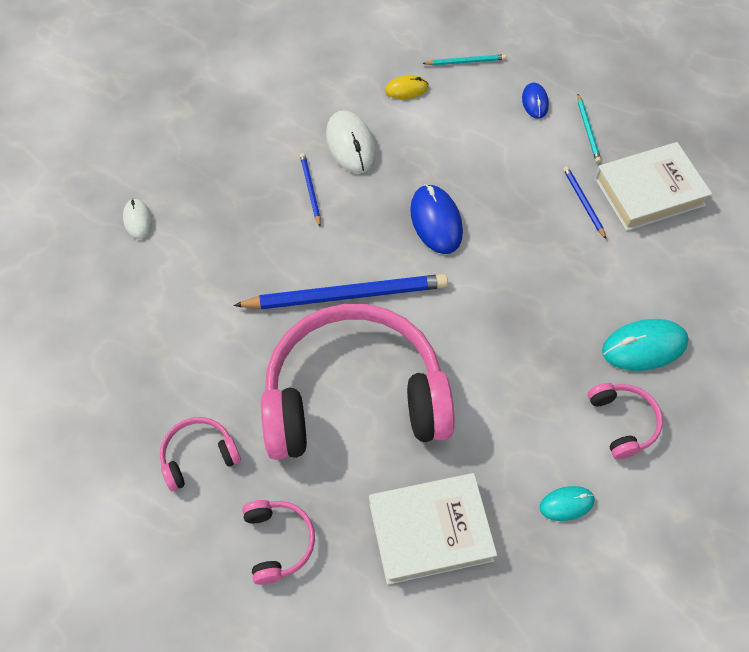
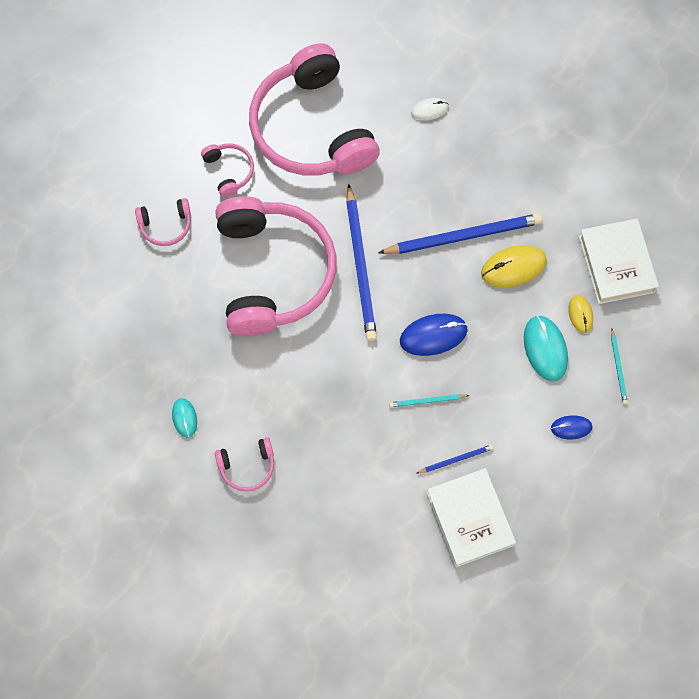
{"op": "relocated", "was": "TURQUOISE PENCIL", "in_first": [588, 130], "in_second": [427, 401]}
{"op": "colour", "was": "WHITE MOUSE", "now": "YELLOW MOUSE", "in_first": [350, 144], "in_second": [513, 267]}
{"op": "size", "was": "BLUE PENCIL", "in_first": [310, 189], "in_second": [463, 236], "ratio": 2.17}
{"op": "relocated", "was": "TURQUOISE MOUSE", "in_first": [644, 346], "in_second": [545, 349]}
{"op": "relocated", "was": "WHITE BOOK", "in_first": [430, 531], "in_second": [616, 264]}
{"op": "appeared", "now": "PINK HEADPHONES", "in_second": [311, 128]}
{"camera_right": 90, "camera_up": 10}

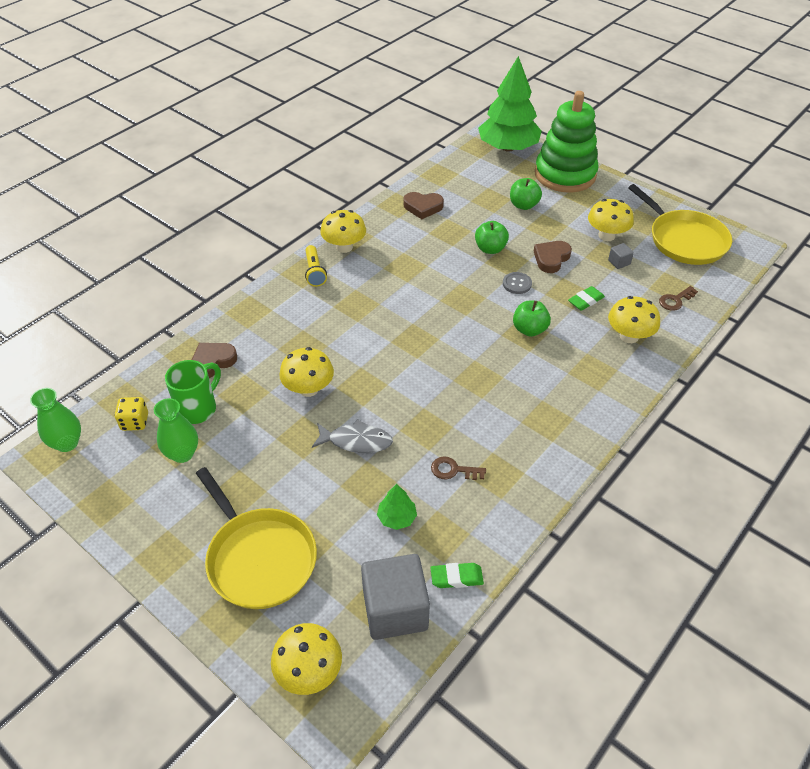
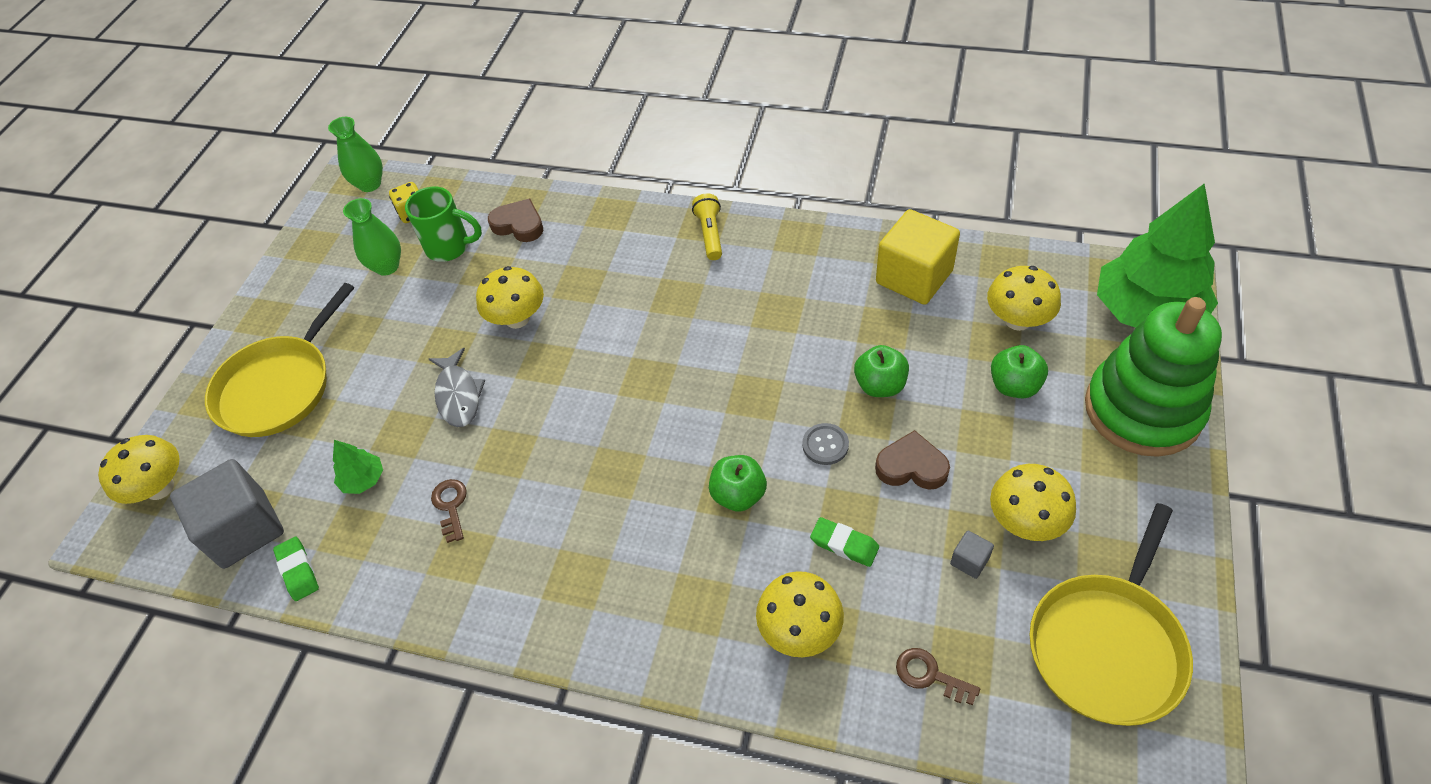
{"op": "exchanged", "was": "BROWN HEART", "now": "YELLOW CUBE", "in_first": [423, 207], "in_second": [914, 277]}
{"op": "relocated", "was": "YELLOW MUSHROOM", "in_first": [344, 247], "in_second": [1017, 320]}
{"op": "spun", "was": "YELLOW FLASHLIGHT", "in_first": [314, 272], "in_second": [710, 234], "clockwise": 120}
{"camera_right": 70, "camera_up": 5}

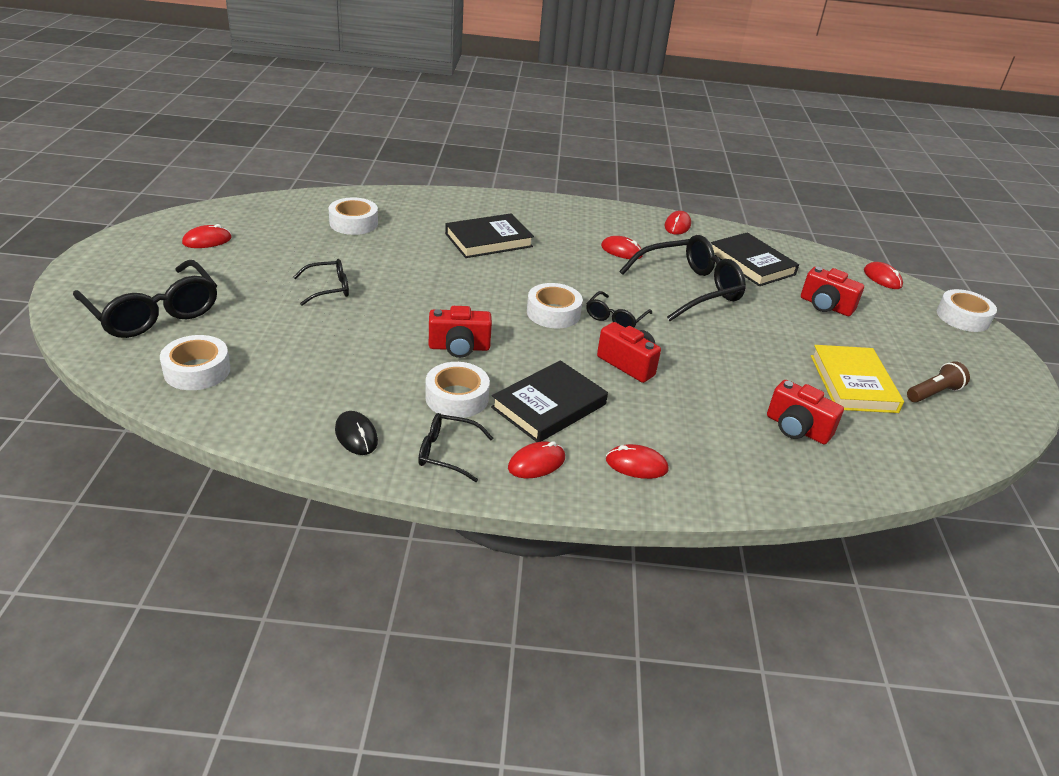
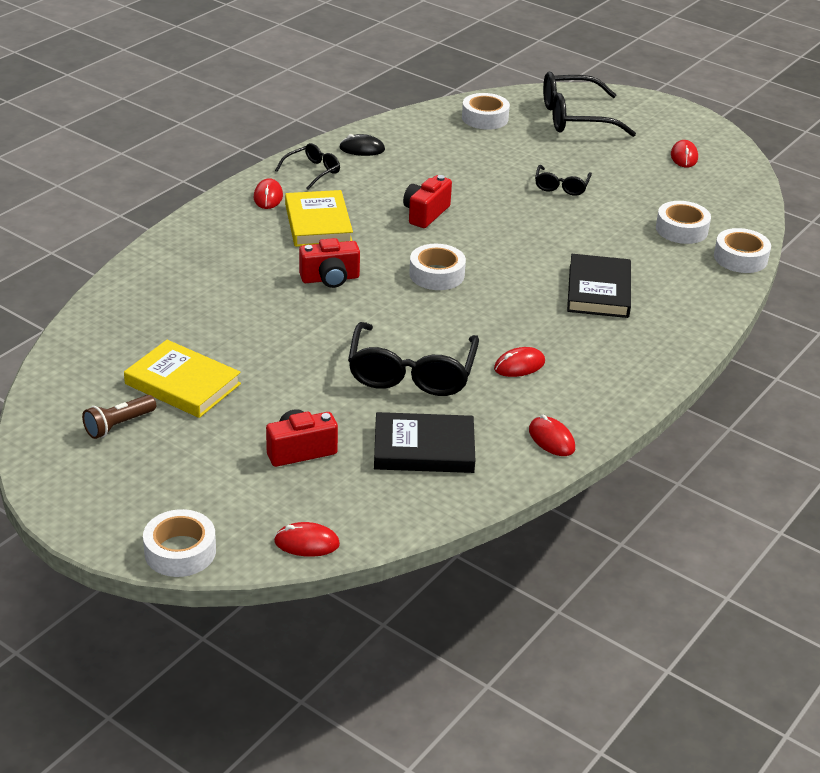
{"op": "missing", "was": "BLACK GLASSES", "in_first": [615, 318]}
{"op": "colour", "was": "BLACK BOOK", "now": "YELLOW BOOK", "in_first": [549, 406], "in_second": [318, 223]}
{"op": "spun", "was": "BROWN FLASHLIGHT", "in_first": [933, 393], "in_second": [118, 425], "clockwise": 45}
{"op": "relocated", "was": "WHITE TAPE", "in_first": [457, 397], "in_second": [740, 258]}
{"op": "missing", "was": "RED CAMERA", "in_first": [796, 428]}
{"op": "missing", "was": "RED MOUSE", "in_first": [636, 465]}
{"camera_right": 125, "camera_up": 0}

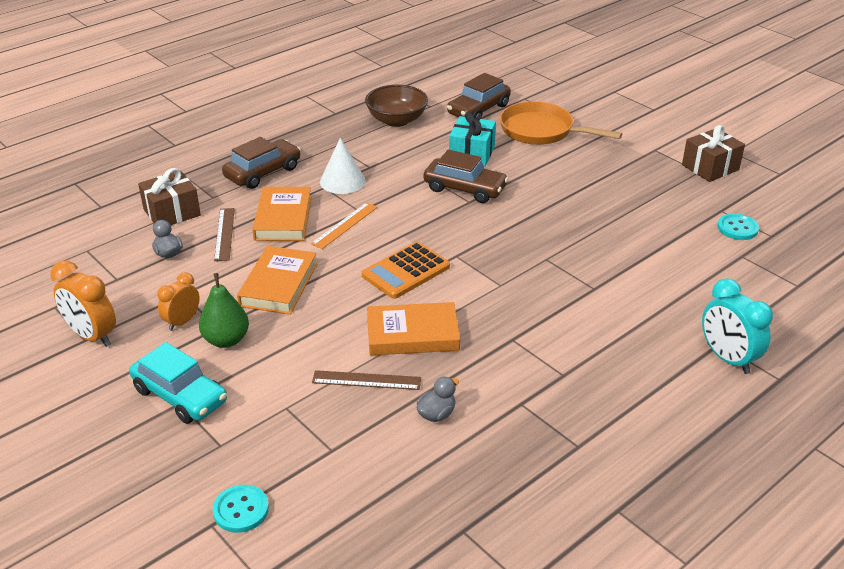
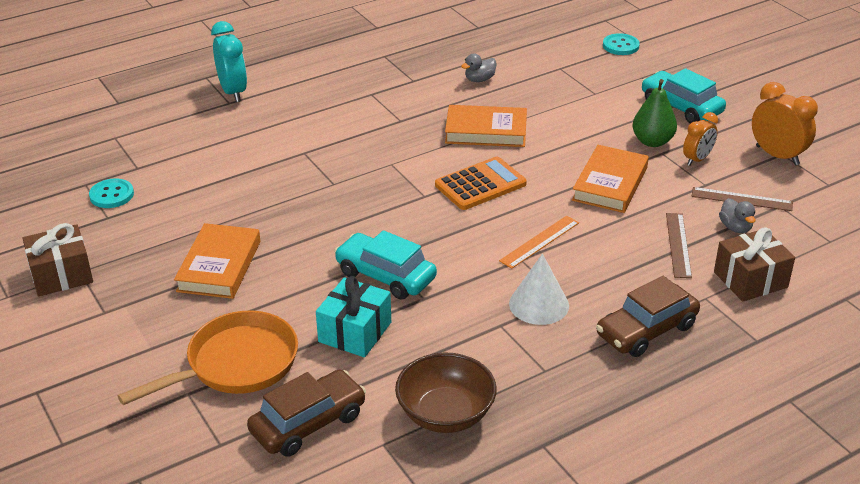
{"op": "spun", "was": "ORANGE PAN", "in_first": [541, 131], "in_second": [236, 364], "clockwise": -75}
{"op": "colour", "was": "BROWN CAR", "now": "TURQUOISE CAR", "in_first": [465, 189], "in_second": [385, 276]}
{"op": "relocated", "was": "ORANGE BOOK", "in_first": [283, 218], "in_second": [219, 266]}
{"op": "relocated", "was": "BROWN RULER", "in_first": [366, 380], "in_second": [741, 199]}
{"camera_right": -170, "camera_up": 0}

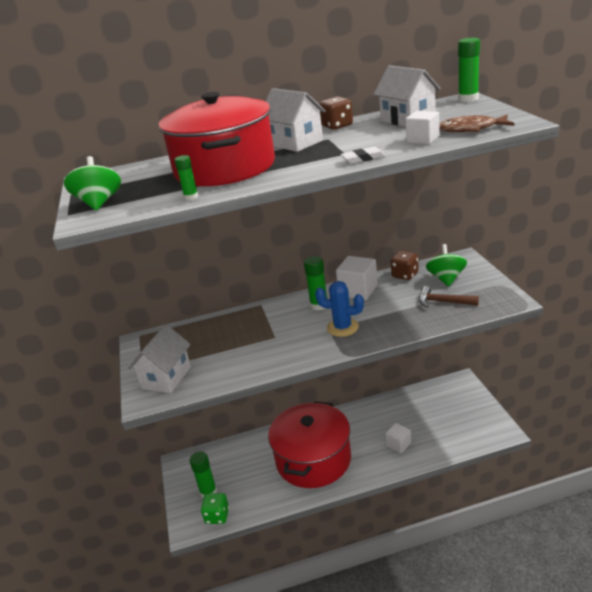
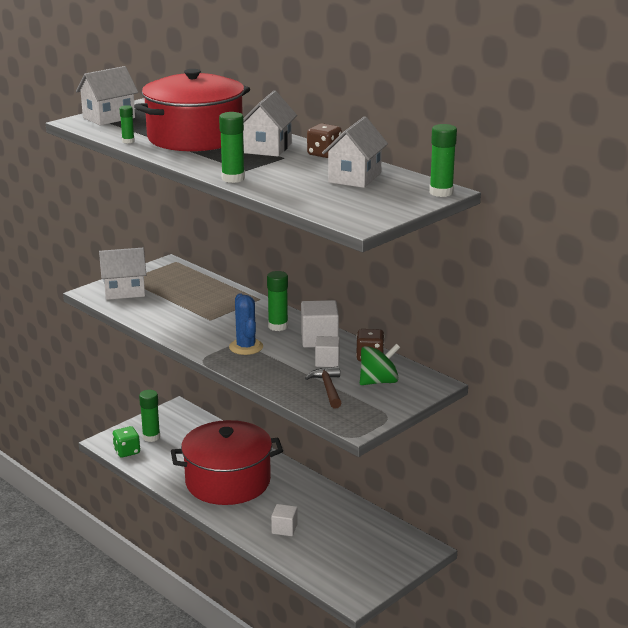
{"op": "relocated", "was": "WHITE CUBE", "in_first": [423, 139], "in_second": [327, 361]}
{"op": "missing", "was": "BROWN FISH", "in_first": [470, 129]}
{"op": "exchanged", "was": "WHITE ERASER", "now": "GREEN GLUE STICK", "in_first": [363, 158], "in_second": [233, 178]}
{"op": "exchanged", "was": "GREEN SPINNING TOP", "now": "WHITE HOUSE", "in_first": [99, 203], "in_second": [109, 118]}
{"camera_right": 55, "camera_up": -5}

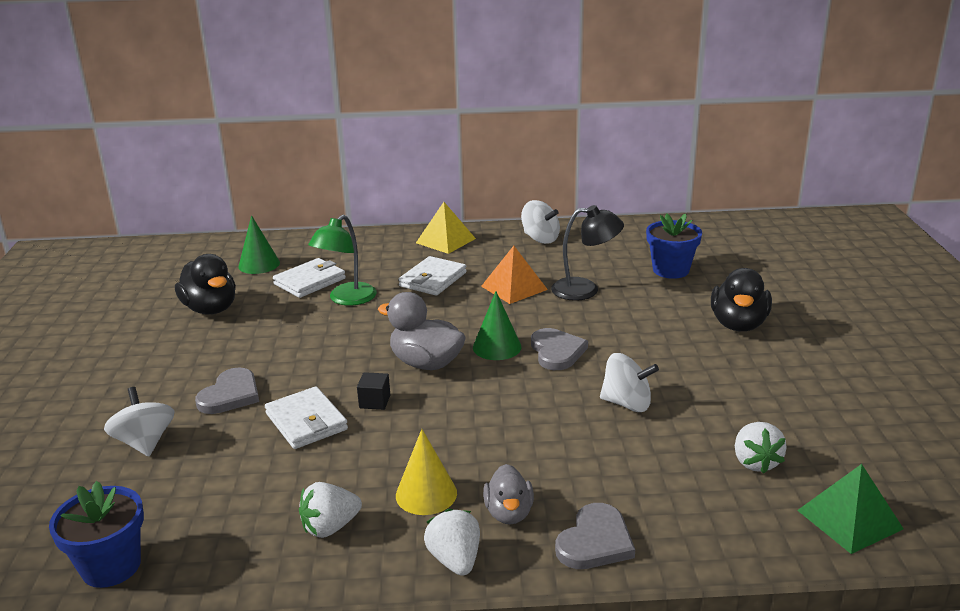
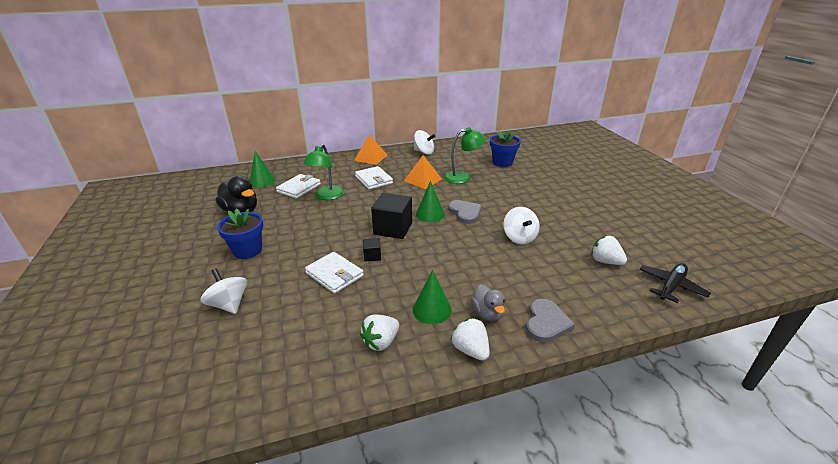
{"op": "colour", "was": "YELLOW PYRAMID", "now": "ORANGE PYRAMID", "in_first": [445, 240], "in_second": [370, 157]}
{"op": "colour", "was": "BLACK LAMP", "now": "GREEN LAMP", "in_first": [585, 290], "in_second": [463, 177]}
{"op": "spun", "was": "WHITE WALLET", "in_first": [433, 279], "in_second": [374, 180], "clockwise": -45}
{"op": "missing", "was": "BLACK DUCK", "in_first": [738, 324]}
{"op": "exchanged", "was": "GREY DUCK", "now": "BLACK CUBE", "in_first": [426, 363], "in_second": [393, 229]}
{"op": "spun", "was": "WHITE SPINNING TOP", "in_first": [627, 403], "in_second": [519, 237], "clockwise": 75}
{"op": "missing", "was": "GREY HEART", "in_first": [230, 395]}
{"op": "spun", "was": "WHITE STRAWBERRY", "in_first": [755, 462], "in_second": [605, 261], "clockwise": 150}
{"op": "colour", "was": "YELLOW CONE", "now": "GREEN CONE", "in_first": [426, 494], "in_second": [432, 309]}
{"op": "exchanged", "was": "GREEN PYRAMID", "now": "BLACK PLANE", "in_first": [849, 519], "in_second": [671, 286]}
{"op": "relocated", "was": "BLUE FLOWER POT", "in_first": [111, 566], "in_second": [247, 250]}
{"camera_right": -15, "camera_up": 5}

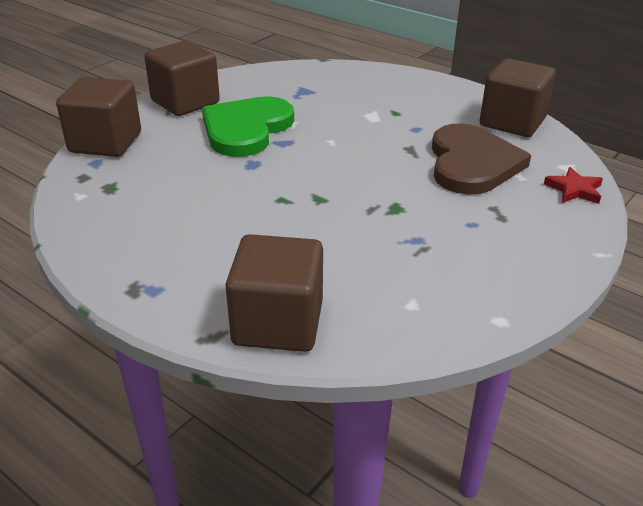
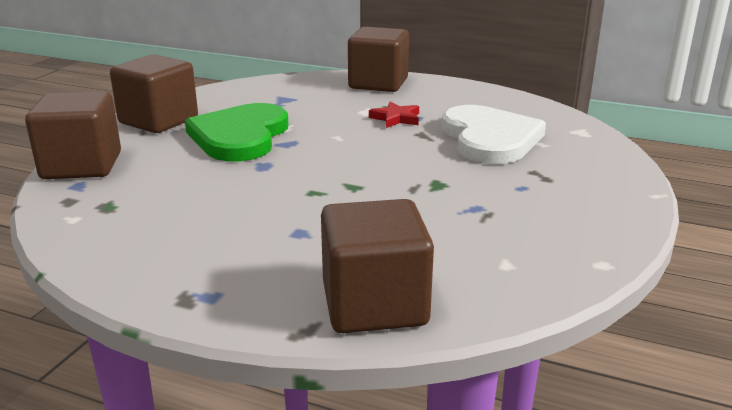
{"op": "relocated", "was": "BROWN CUBE", "in_first": [512, 122], "in_second": [378, 84]}
{"op": "colour", "was": "BROWN HEART", "now": "WHITE HEART", "in_first": [472, 163], "in_second": [489, 138]}
{"op": "relocated", "was": "RED STAR", "in_first": [574, 190], "in_second": [396, 118]}
{"camera_right": -15, "camera_up": -10}

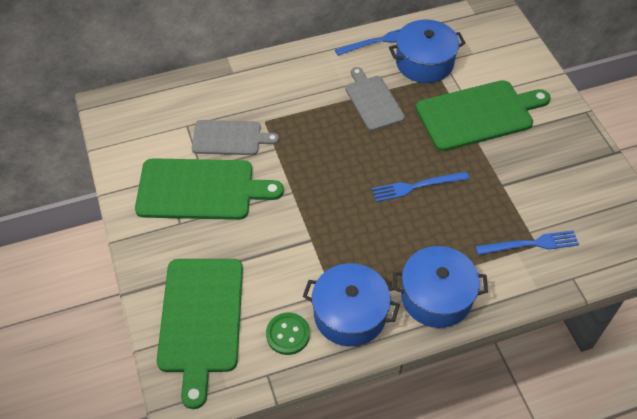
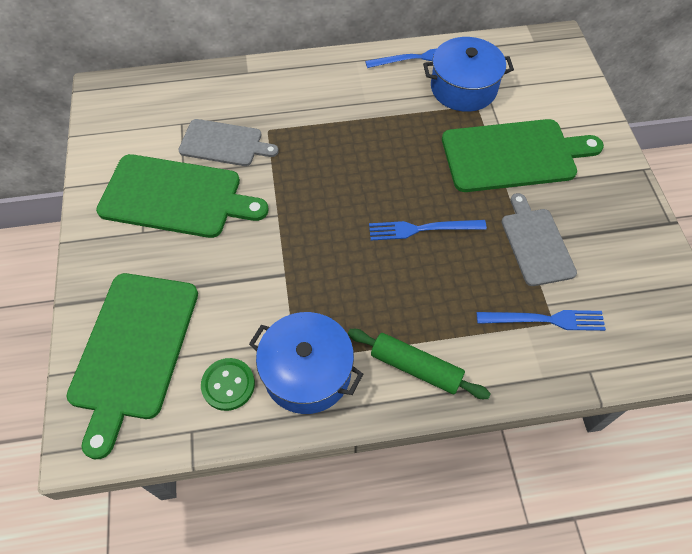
{"op": "relocated", "was": "GREY CUTTING BOARD", "in_first": [373, 101], "in_second": [536, 243]}
{"op": "exchanged", "was": "BLUE POT", "now": "GREEN ROLLING PIN", "in_first": [436, 297], "in_second": [416, 367]}
{"camera_right": 10, "camera_up": 5}

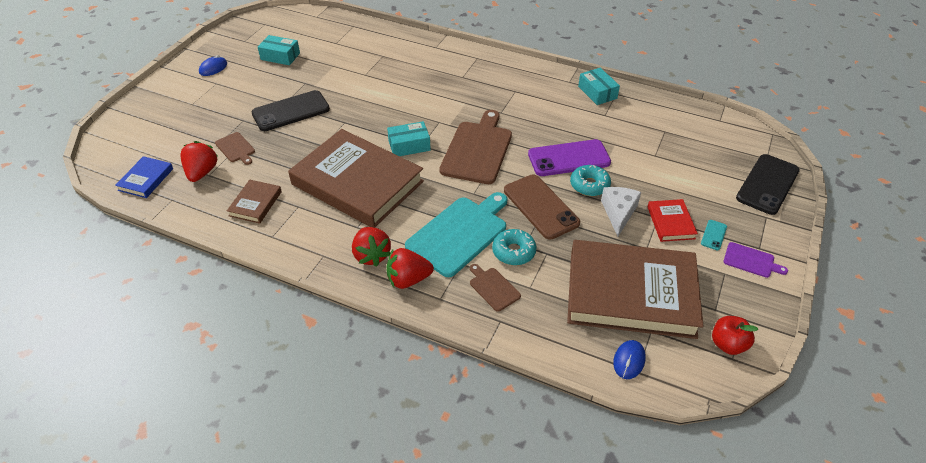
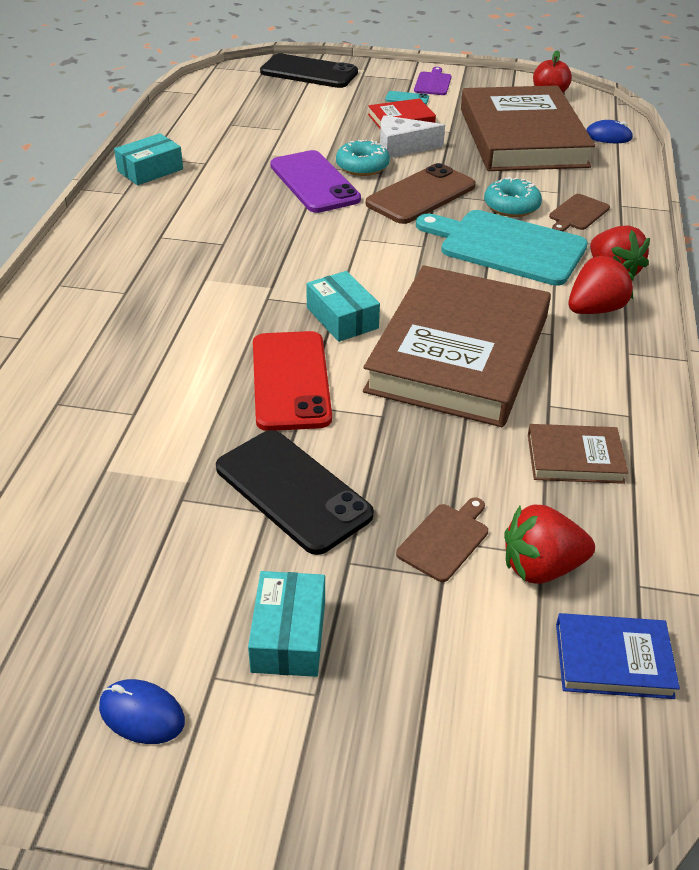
{"op": "relocated", "was": "TURQUOISE BOX", "in_first": [280, 56], "in_second": [288, 635]}
{"op": "missing", "was": "BROWN CUTTING BOARD", "in_first": [477, 150]}
{"op": "appeared", "now": "RED PHONE", "in_second": [290, 381]}
{"camera_right": -105, "camera_up": -5}

